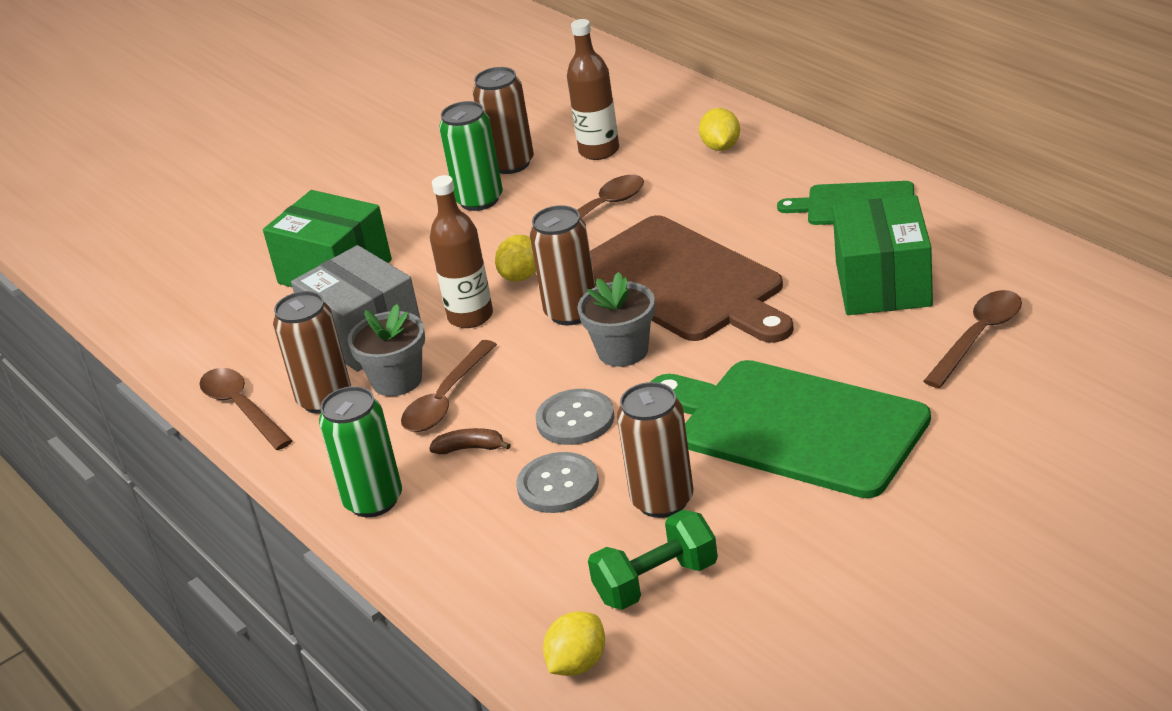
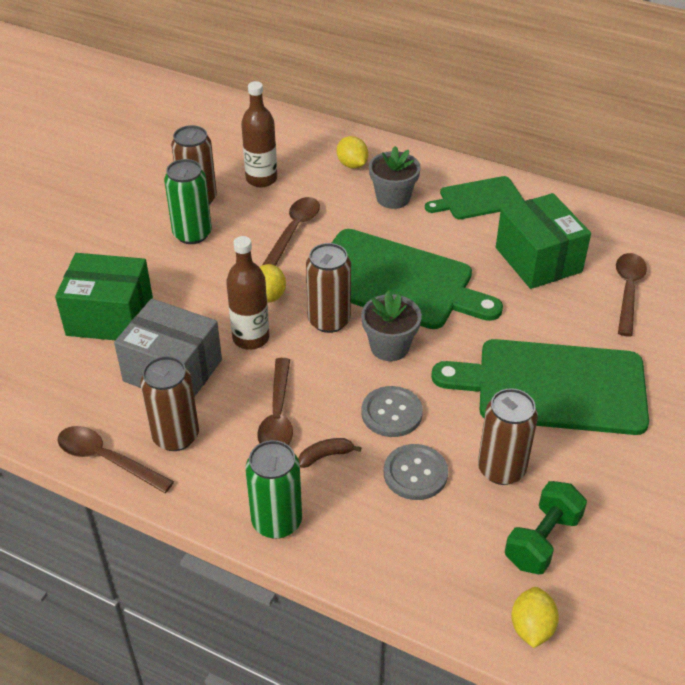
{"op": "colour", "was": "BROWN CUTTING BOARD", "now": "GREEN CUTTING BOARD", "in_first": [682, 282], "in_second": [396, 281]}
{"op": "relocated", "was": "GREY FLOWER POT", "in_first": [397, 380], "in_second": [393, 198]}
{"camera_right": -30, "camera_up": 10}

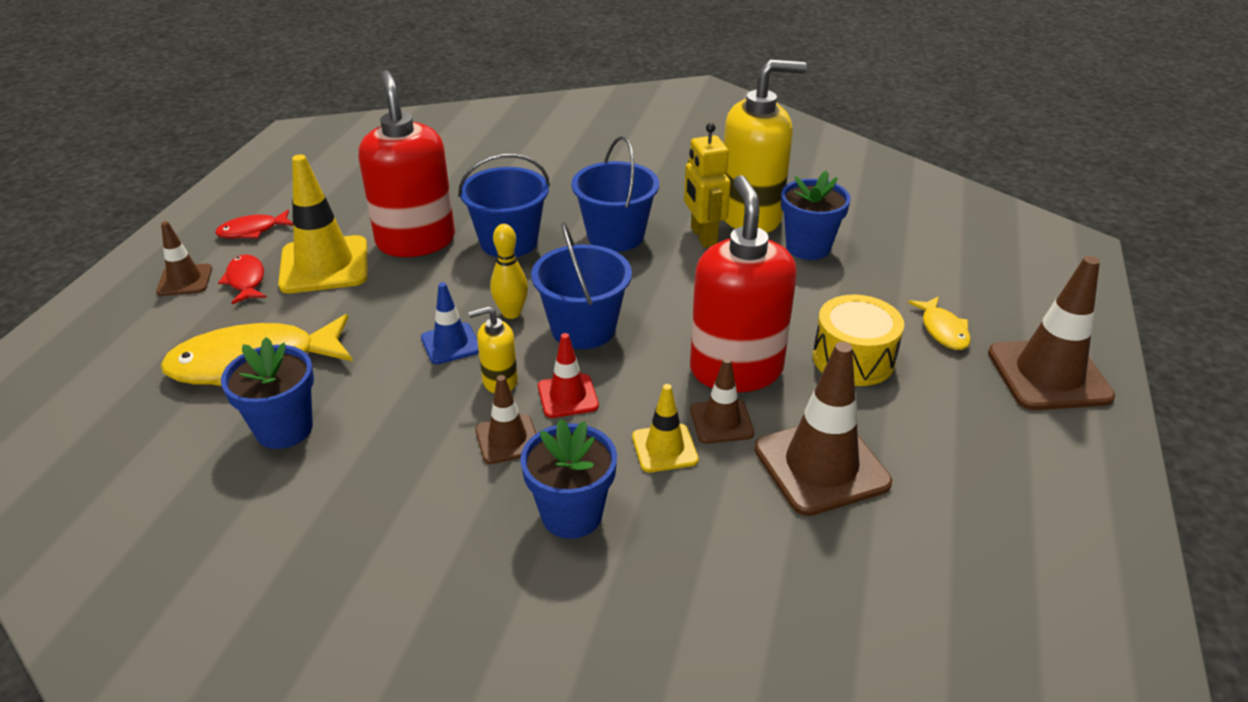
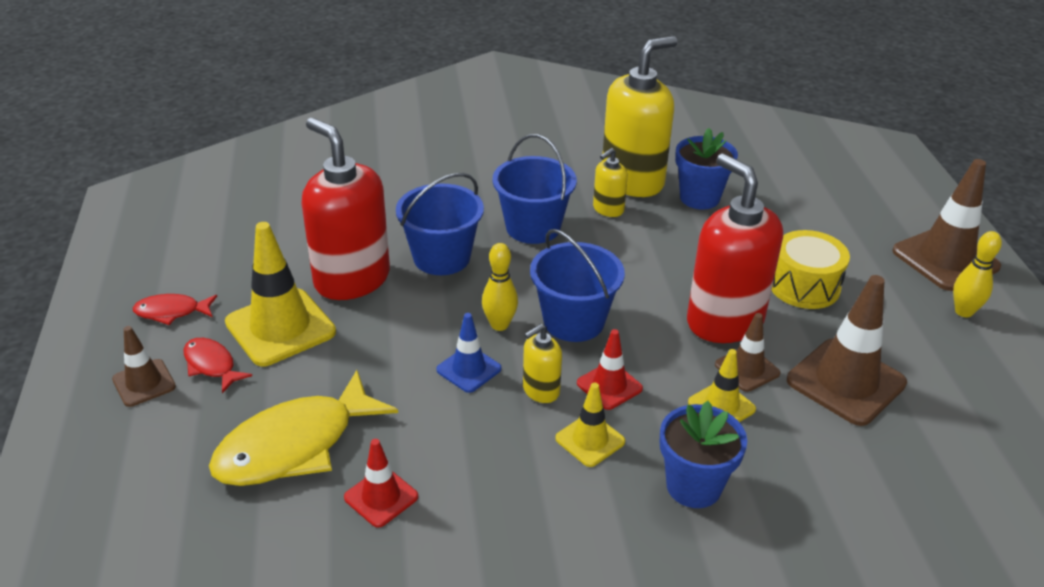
{"op": "exchanged", "was": "YELLOW ROBOT", "now": "YELLOW SOAP DISPENSER", "in_first": [703, 236], "in_second": [608, 209]}
{"op": "spun", "was": "RED FISH", "in_first": [252, 231], "in_second": [171, 312], "clockwise": 45}
{"op": "missing", "was": "YELLOW FISH", "in_first": [943, 330]}
{"op": "exchanged", "was": "BLUE FLOWER POT", "now": "RED TRAFFIC CONE", "in_first": [284, 429], "in_second": [381, 497]}
{"op": "colour", "was": "BROWN TRAFFIC CONE", "now": "YELLOW TRAFFIC CONE", "in_first": [507, 439], "in_second": [590, 440]}
{"op": "appeared", "now": "YELLOW BOWLING PIN", "in_second": [963, 311]}
{"camera_right": -25, "camera_up": 0}

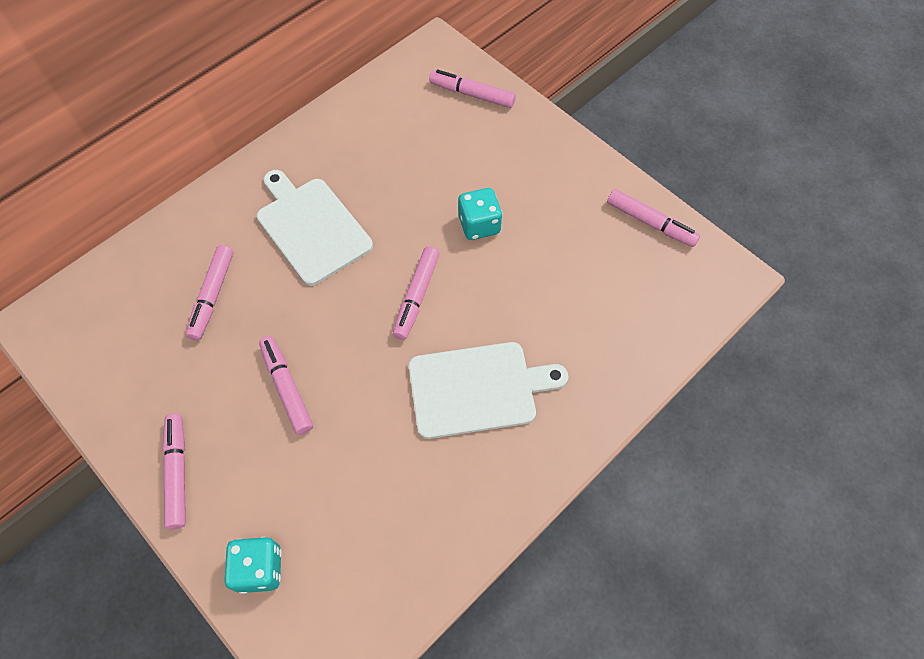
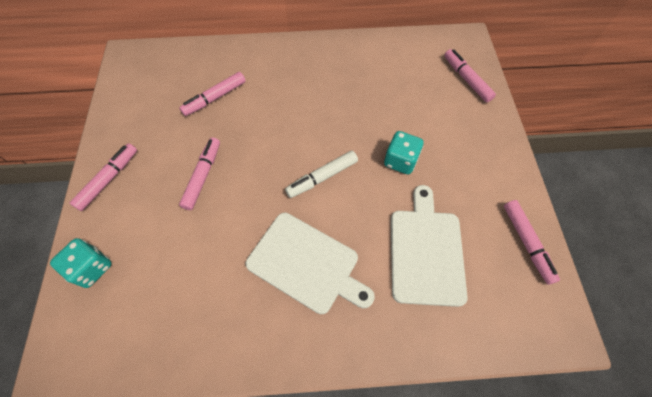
{"op": "relocated", "was": "WHITE CUTTING BOARD", "in_first": [311, 227], "in_second": [426, 251]}
{"op": "colour", "was": "PINK MARKER", "now": "WHITE MARKER", "in_first": [416, 296], "in_second": [322, 177]}
{"camera_right": 40, "camera_up": 0}

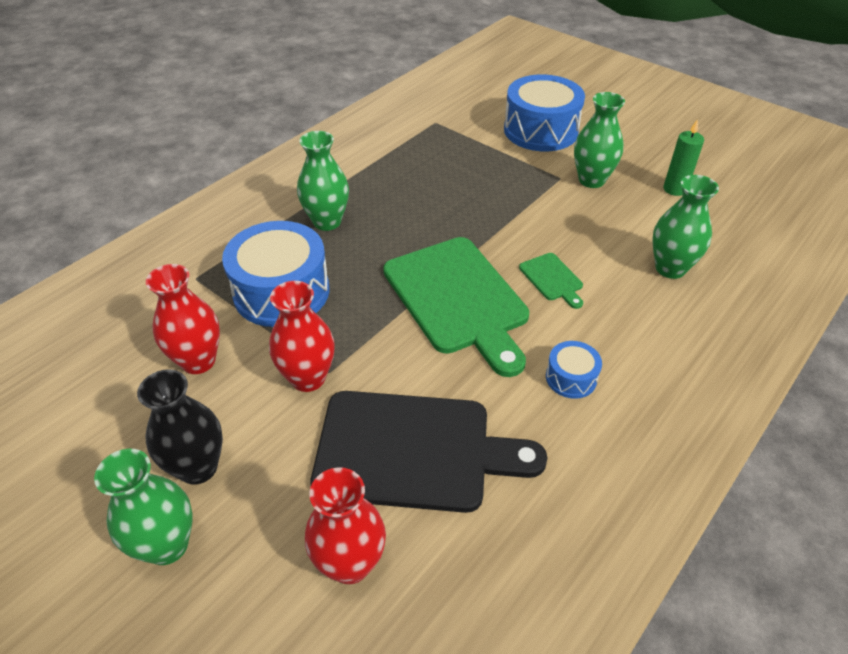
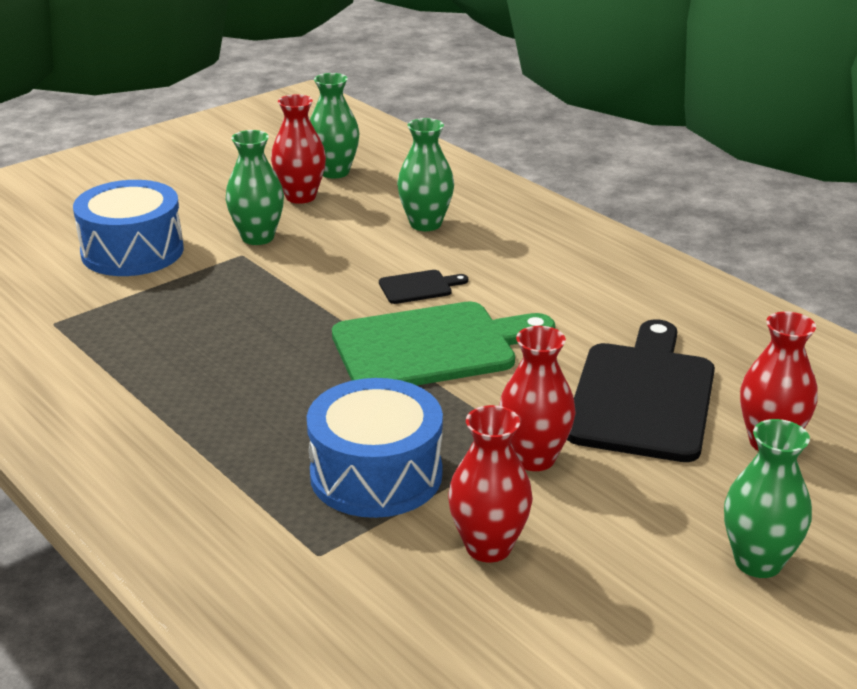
{"op": "exchanged", "was": "GREEN CANDLE", "now": "RED VASE", "in_first": [674, 189], "in_second": [300, 197]}
{"op": "relocated", "was": "GREEN VASE", "in_first": [327, 222], "in_second": [334, 172]}
{"op": "colour", "was": "GREEN CUTTING BOARD", "now": "BLACK CUTTING BOARD", "in_first": [552, 279], "in_second": [419, 287]}
{"op": "missing", "was": "BLUE DRUM", "in_first": [571, 378]}
{"op": "missing", "was": "BLACK VASE", "in_first": [198, 467]}
{"camera_right": -80, "camera_up": -15}

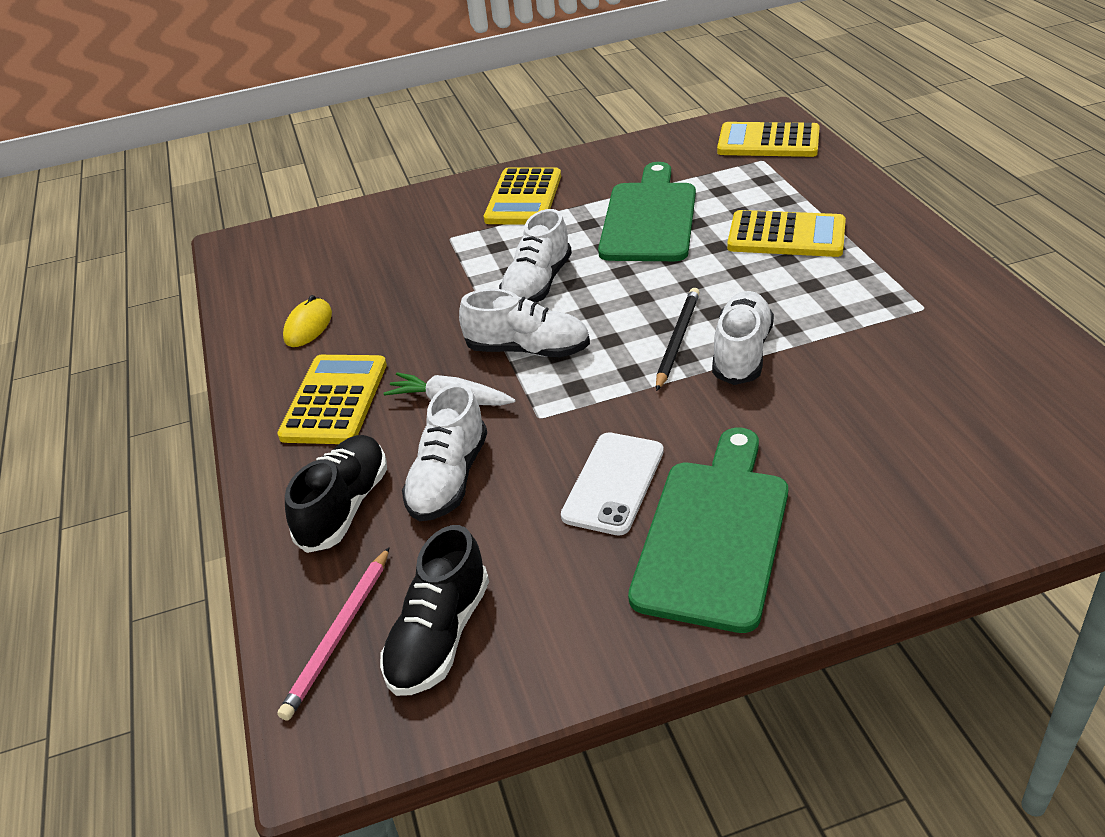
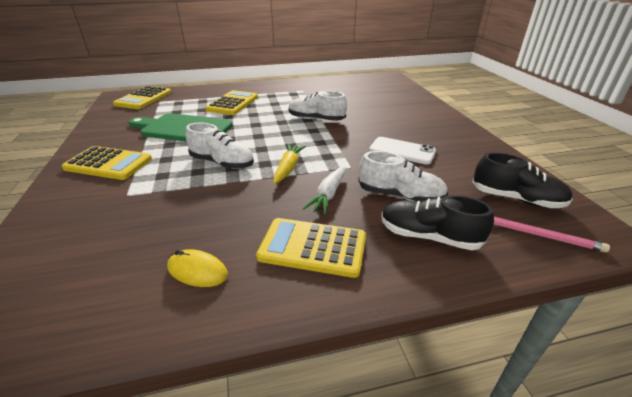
{"op": "missing", "was": "BLACK PENCIL", "in_first": [677, 340]}
{"op": "exchanged", "was": "WHITE SHOE", "now": "YELLOW CARROT", "in_first": [528, 350], "in_second": [288, 168]}
{"op": "missing", "was": "GREEN CUTTING BOARD", "in_first": [714, 534]}
{"camera_right": -90, "camera_up": -5}

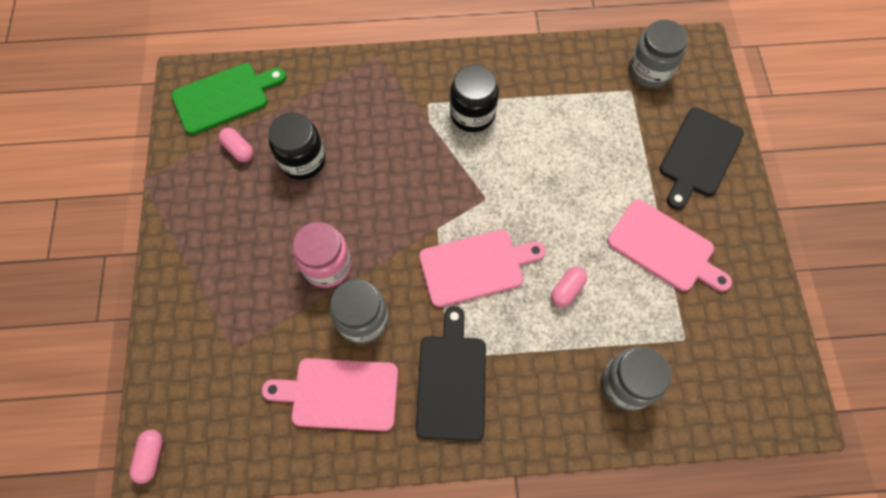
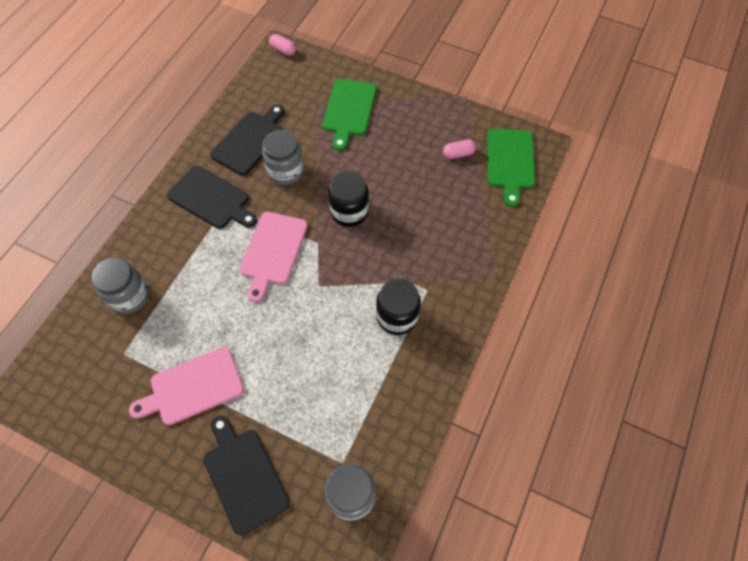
{"op": "relocated", "was": "BLACK JAR", "in_first": [302, 160], "in_second": [349, 211]}
{"op": "missing", "was": "PINK JAR", "in_first": [327, 265]}
{"op": "missing", "was": "PINK CAPSULE", "in_first": [567, 290]}
{"op": "colour", "was": "PINK CUTTING BOARD", "now": "BLACK CUTTING BOARD", "in_first": [340, 393], "in_second": [250, 141]}
{"op": "appeared", "now": "GREEN CUTTING BOARD", "in_second": [349, 110]}
{"camera_right": 120, "camera_up": -5}

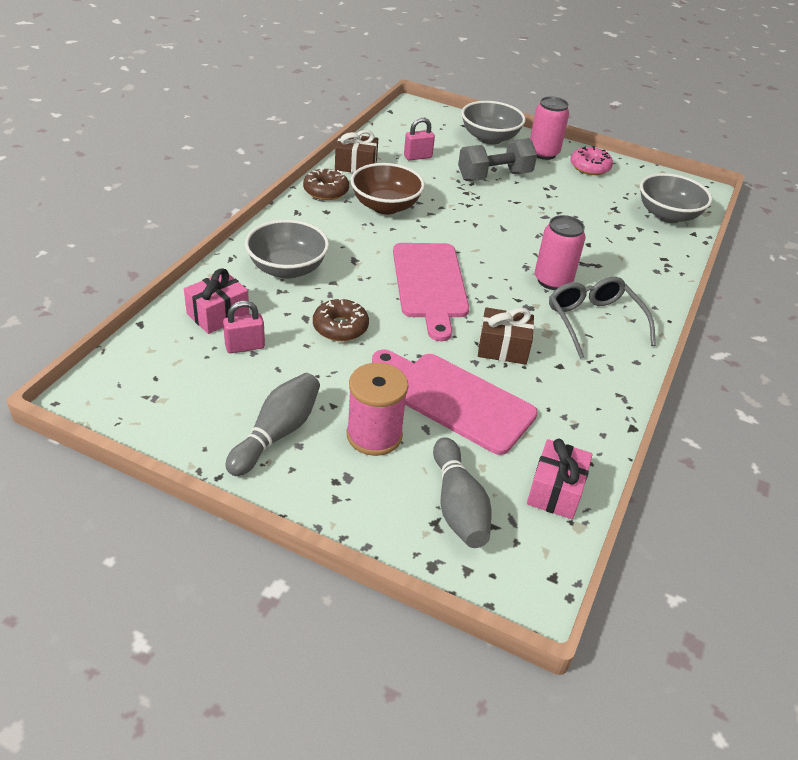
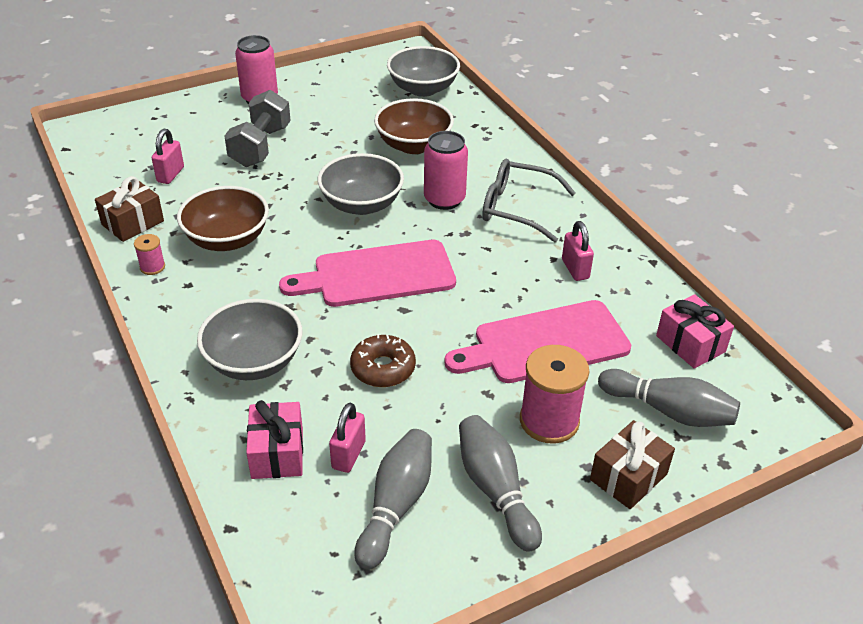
{"op": "relocated", "was": "GREY BOWL", "in_first": [489, 138], "in_second": [361, 204]}
{"op": "missing", "was": "PINK DONUT", "in_first": [590, 167]}
{"op": "exchanged", "was": "BROWN DONUT", "now": "PINK SPOOL", "in_first": [326, 191], "in_second": [152, 267]}
{"op": "spun", "was": "PINK CUTTING BOARD", "in_first": [430, 284], "in_second": [377, 275], "clockwise": 135}
{"op": "relocated", "was": "BROWN GIFT", "in_first": [503, 348], "in_second": [628, 477]}
{"op": "appeared", "now": "BROWN BOWL", "in_second": [413, 145]}
{"op": "appeared", "now": "PINK PADLOCK", "in_second": [575, 269]}
{"op": "appeared", "now": "GREY BOWLING PIN", "in_second": [396, 505]}
{"camera_right": -50, "camera_up": 0}

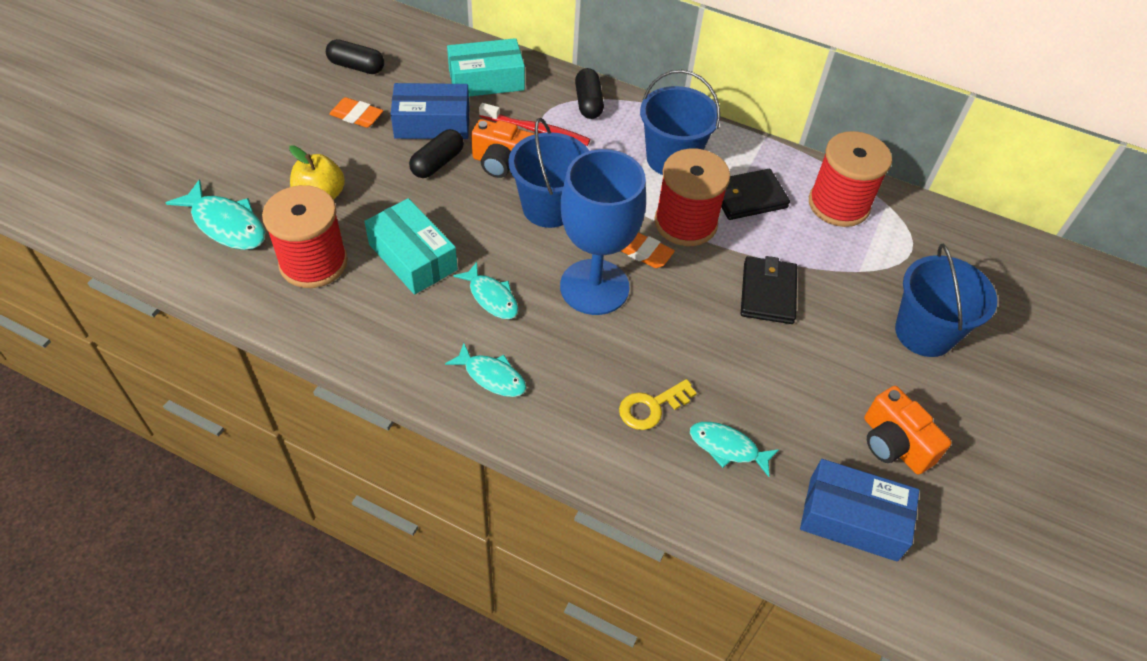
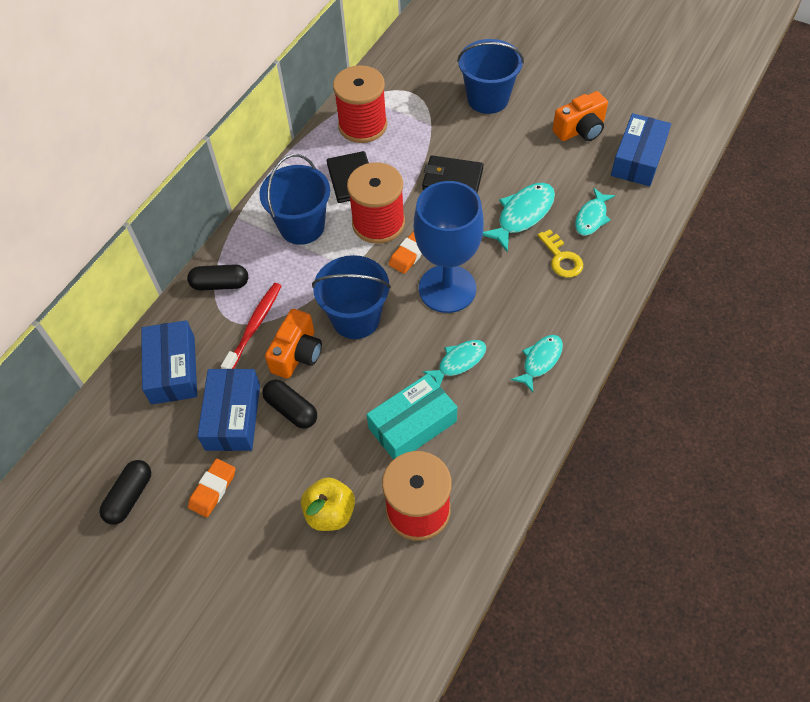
{"op": "colour", "was": "TURQUOISE BOX", "now": "BLUE BOX", "in_first": [486, 80], "in_second": [173, 369]}
{"op": "relocated", "was": "TURQUOISE FISH", "in_first": [226, 224], "in_second": [522, 215]}
{"camera_right": -80, "camera_up": 5}

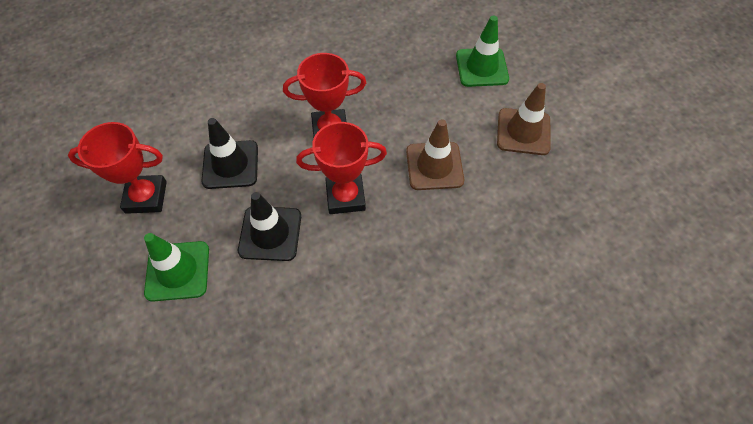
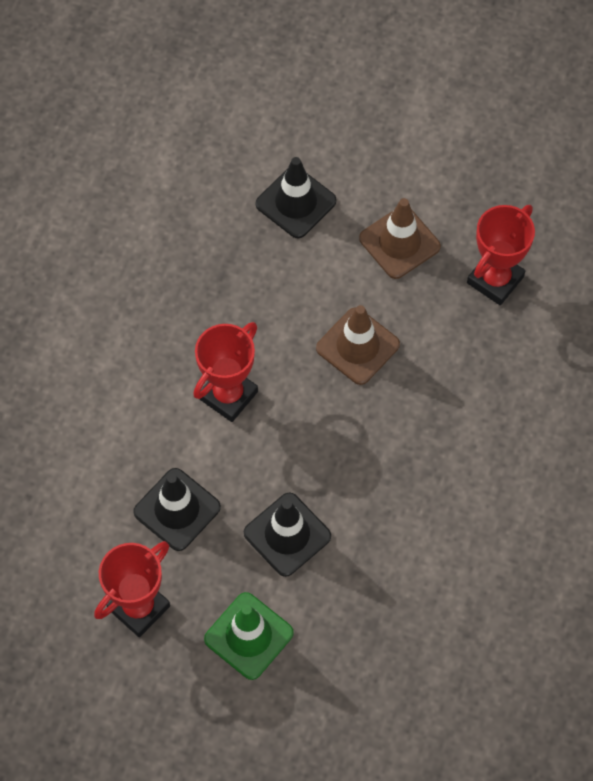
{"op": "colour", "was": "GREEN TRAFFIC CONE", "now": "BLACK TRAFFIC CONE", "in_first": [481, 67], "in_second": [296, 202]}
{"op": "relocated", "was": "RED TROPHY", "in_first": [345, 197], "in_second": [495, 280]}
{"camera_right": -45, "camera_up": 5}

